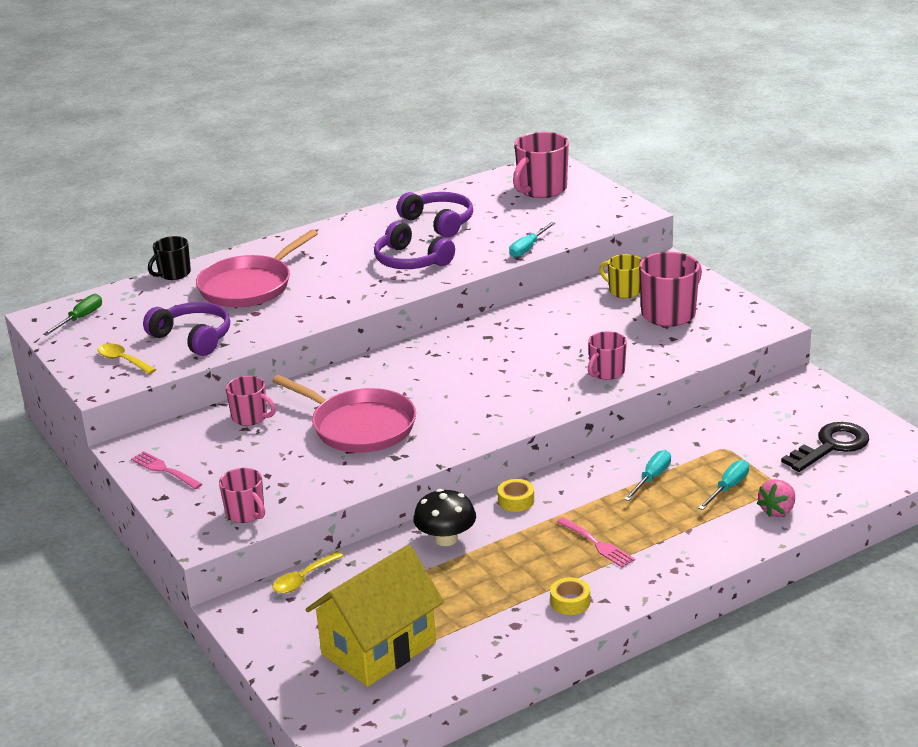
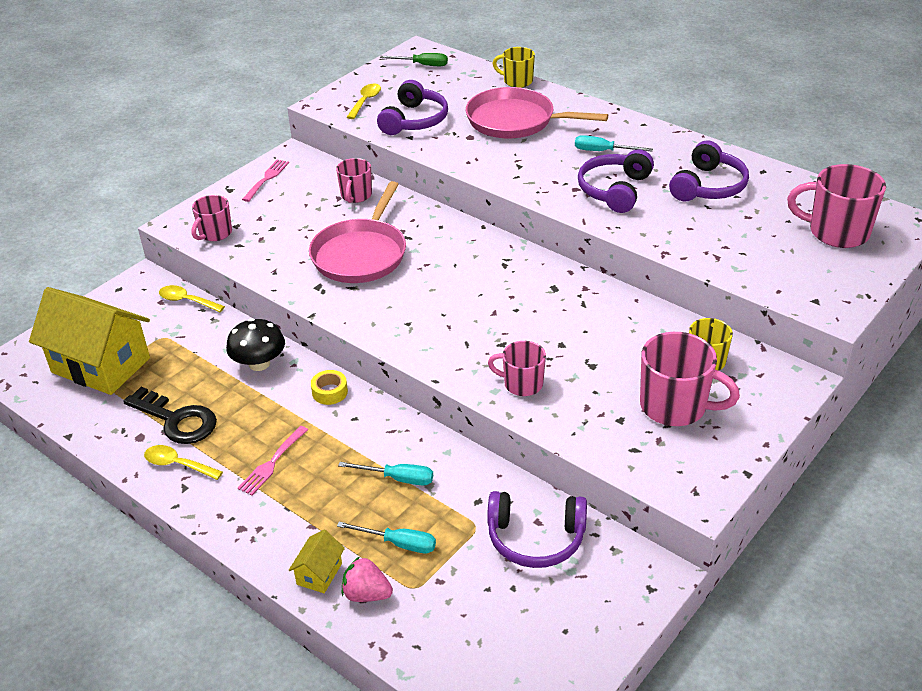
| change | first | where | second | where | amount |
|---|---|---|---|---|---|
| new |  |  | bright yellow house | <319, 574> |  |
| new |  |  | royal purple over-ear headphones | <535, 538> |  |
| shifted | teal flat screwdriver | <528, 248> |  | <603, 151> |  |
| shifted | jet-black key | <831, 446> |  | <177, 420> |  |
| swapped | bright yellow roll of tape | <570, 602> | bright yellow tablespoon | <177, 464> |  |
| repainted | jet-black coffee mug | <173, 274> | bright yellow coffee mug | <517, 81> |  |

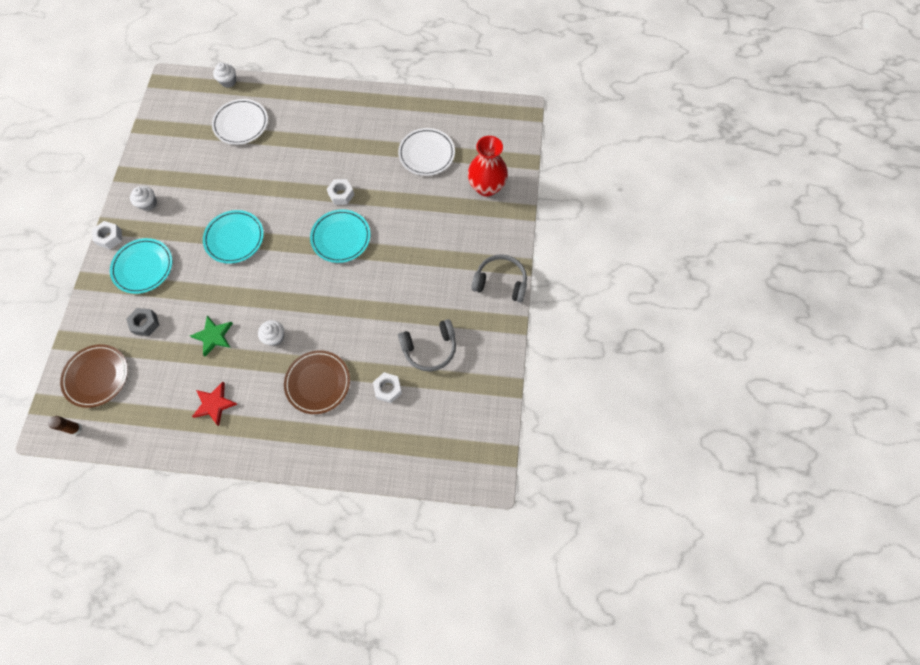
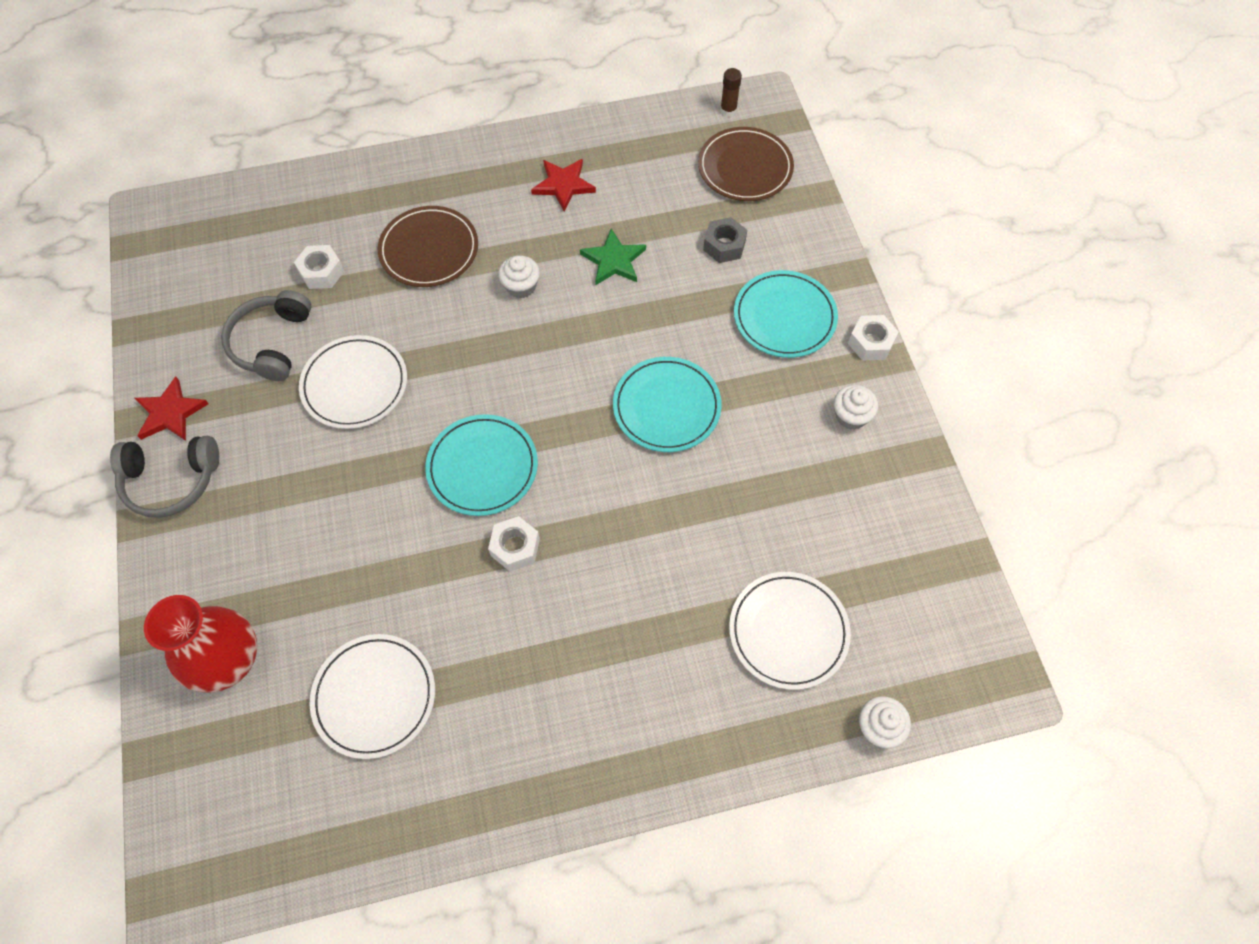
| change | first | where | second | where | amount |
|---|---|---|---|---|---|
| new |  |  | scarlet five-pointed star | <170, 413> |  |
| new |  |  | snow-white plate | <355, 384> |  |
| rotated | grey over-ear headphones | <429, 348> |  | <272, 343> | 45 degrees counterclockwise |

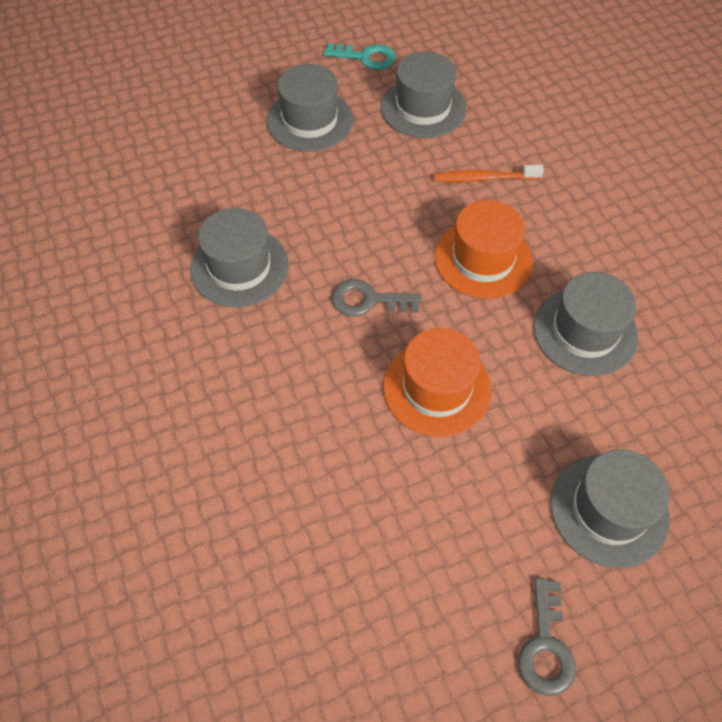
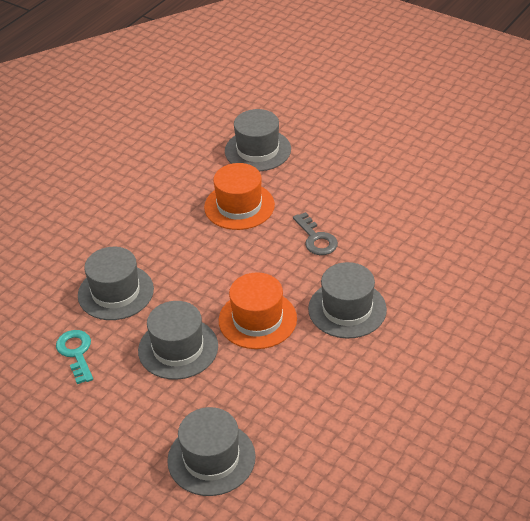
| change | first | where | second | where | amount |
|---|---|---|---|---|---|
| gone | bright orange toothbrush | <484, 178> |  |  |  |
| gone | grey key | <545, 646> |  |  |  |
| shifted | bright orange top hat | <437, 388> |  | <257, 319> |  |
| shifted | grey top hat | <609, 510> |  | <211, 458> |  |

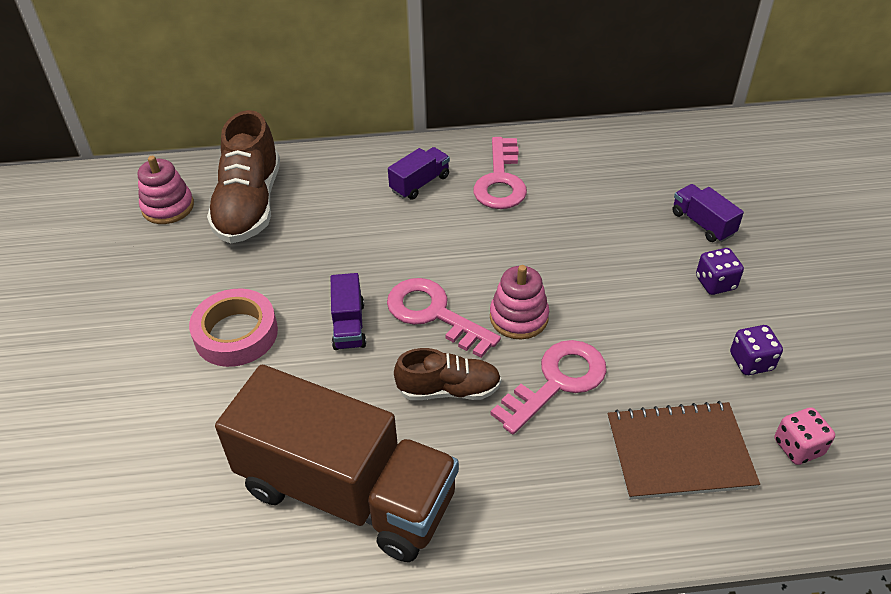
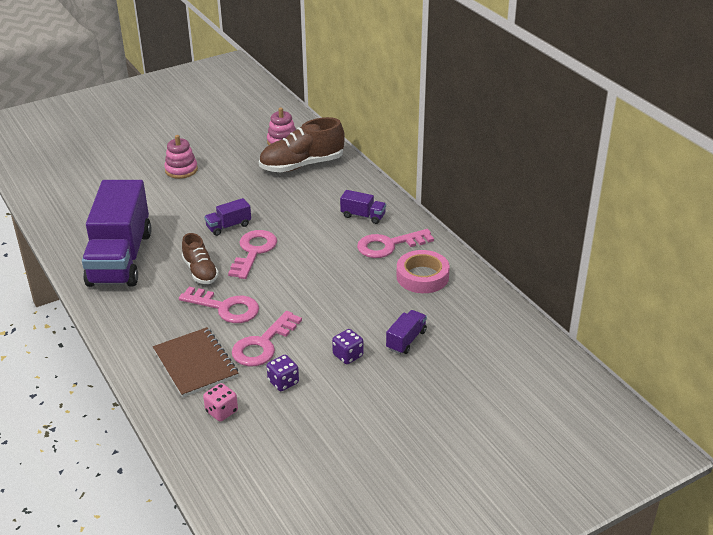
| change | first | where | second | where | amount |
|---|---|---|---|---|---|
| new |  |  | pink key | <263, 345> |  |
| shifted | pink roll of tape | <236, 333> |  | <422, 276> |  |
| shifted | pink stacking toy | <519, 317> |  | <181, 170> |  |
| repainted | dark brown toy truck | <346, 492> | royal purple toy truck | <120, 258> |  |

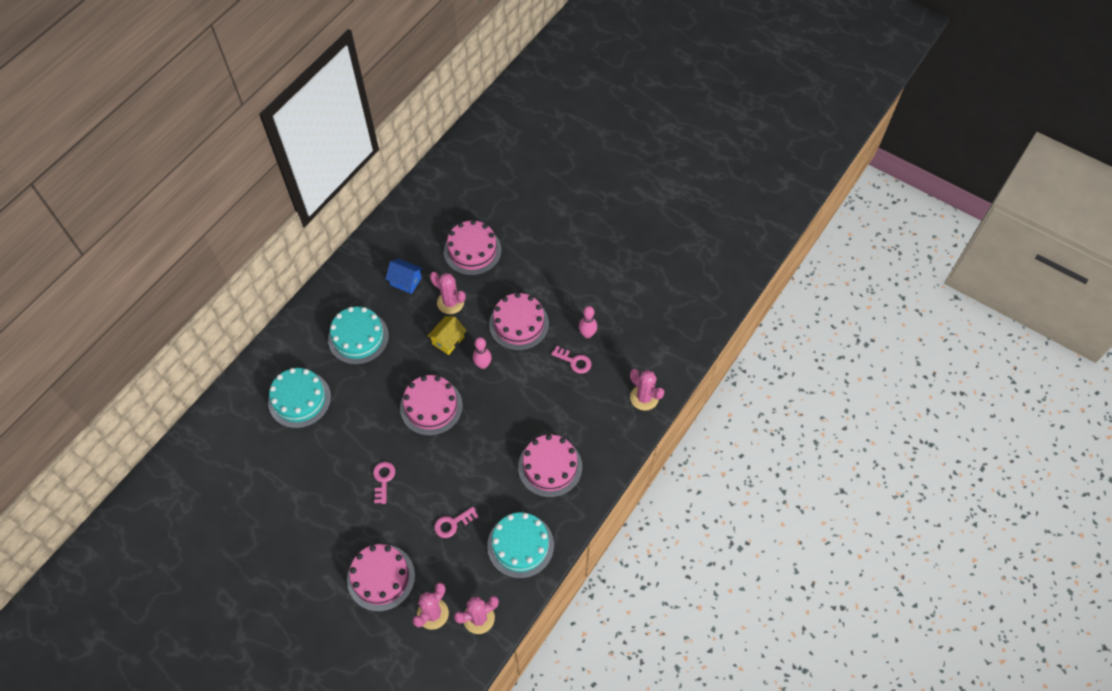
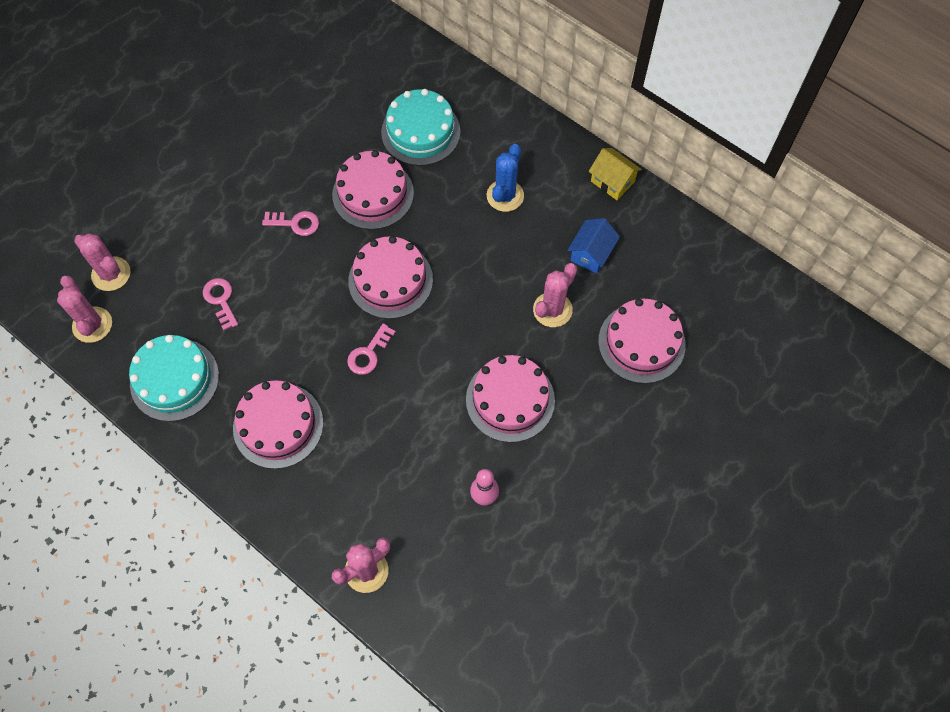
| change | first | where | second | where | amount |
|---|---|---|---|---|---|
| gone | pink bowling pin | <483, 364> |  |  |  |
| shifted | pink cake | <381, 577> |  | <373, 194> |  |
| shifted | bright yellow house | <448, 340> |  | <612, 181> |  |
| shifted | pink key | <574, 361> |  | <369, 353> |  |
| swapped | teal cake | <358, 337> | cobalt saguaro cactus | <505, 196> |  |

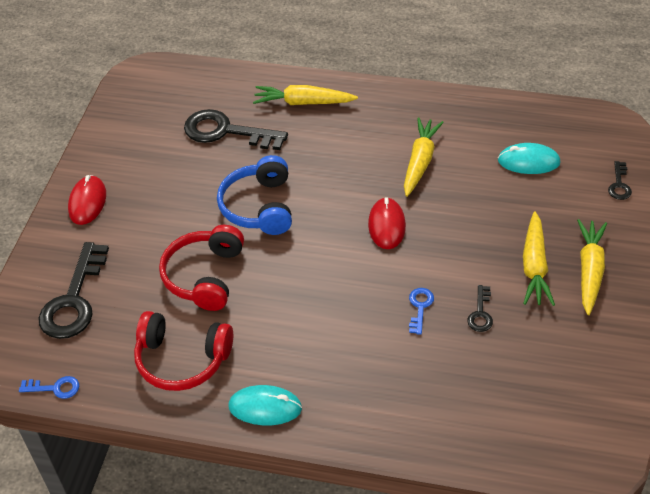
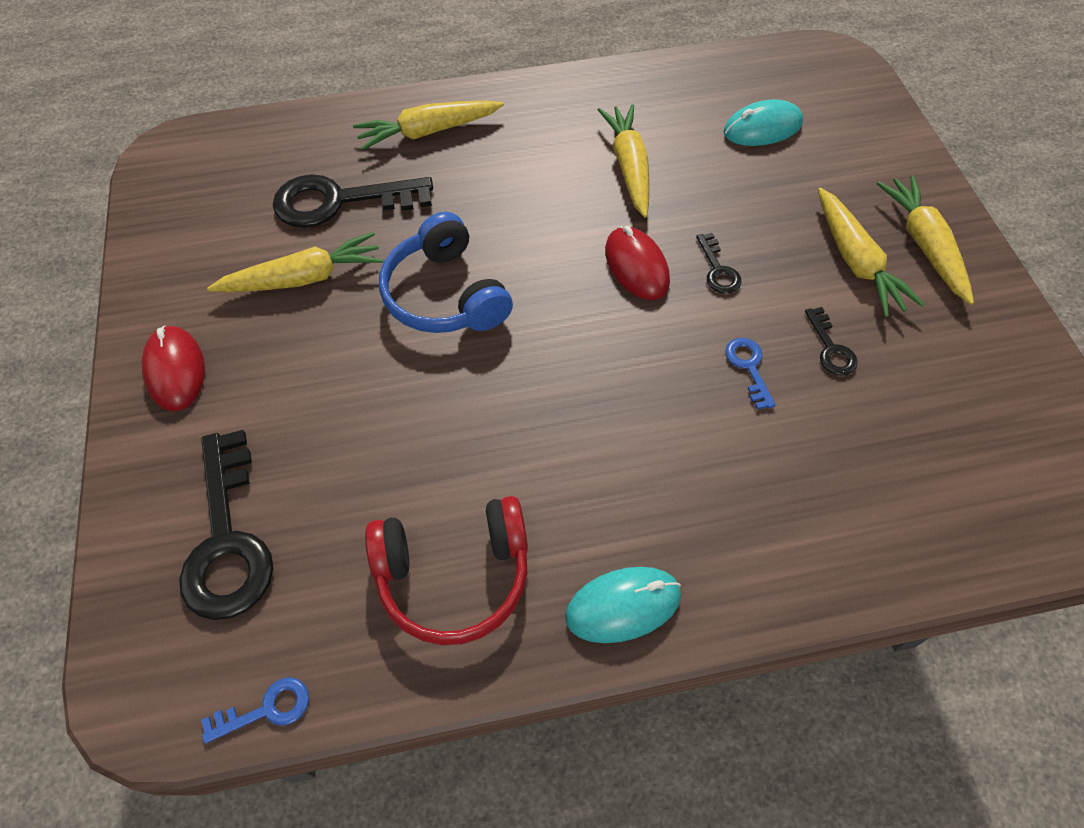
| change | first | where | second | where | amount |
|---|---|---|---|---|---|
| gone | scarlet over-ear headphones | <205, 276> |  |  |  |
| new |  |  | bright yellow carrot | <304, 278> |  |
| shifted | jet-black key | <619, 185> |  | <718, 269> |  |

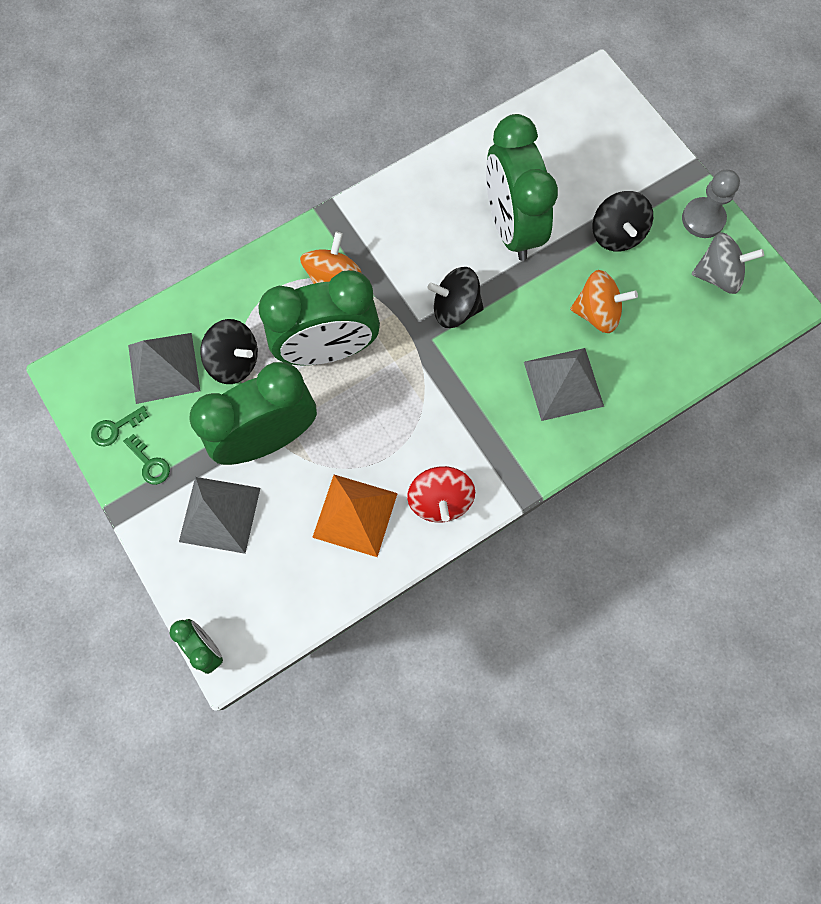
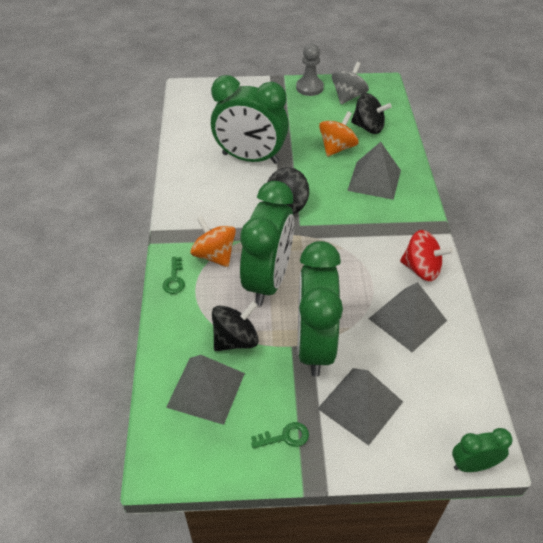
| change | first | where | second | where | amount |
|---|---|---|---|---|---|
| shifted | emerald key | <115, 428> |  | <174, 279> |  |
| shifted | jet-black toy top | <616, 234> |  | <368, 127> |  |
| repainted | bright orange pyramid shape | <355, 515> | grey pyramid shape | <407, 319> |  |

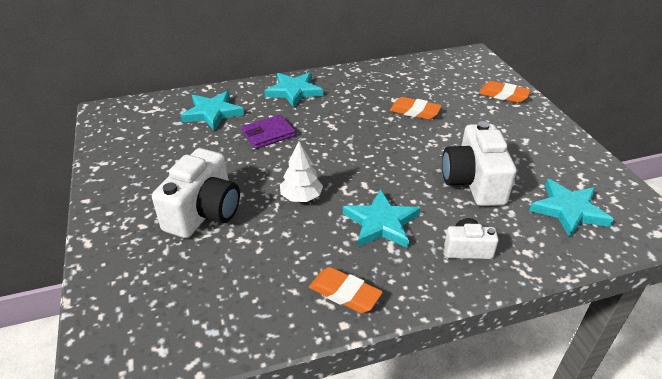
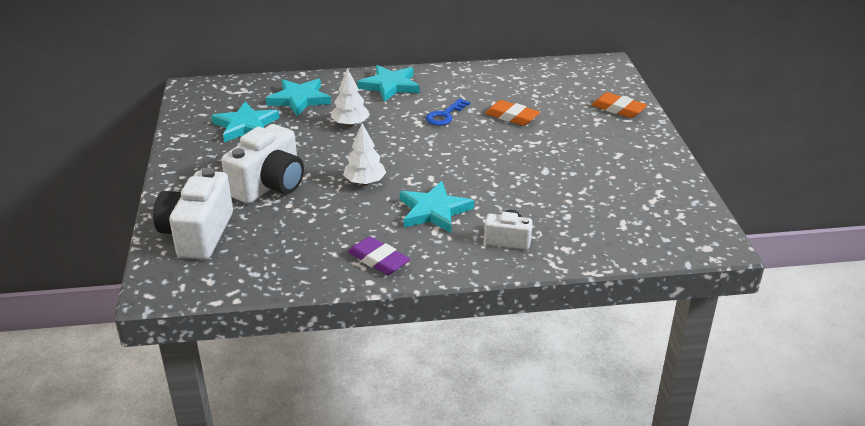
| change | first | where | second | where | amount |
|---|---|---|---|---|---|
| new |  |  | cobalt key | <445, 115> |  |
| shifted | snow-white compact camera | <473, 182> |  | <198, 234> |  |
| shifted | teal five-pointed star | <568, 210> |  | <246, 126> |  |
| swapped | royal purple billfold | <268, 134> | snow-white toy tree | <350, 124> |  |
| repainted | bright orange eraser | <345, 293> | royal purple eraser | <378, 260> |  |

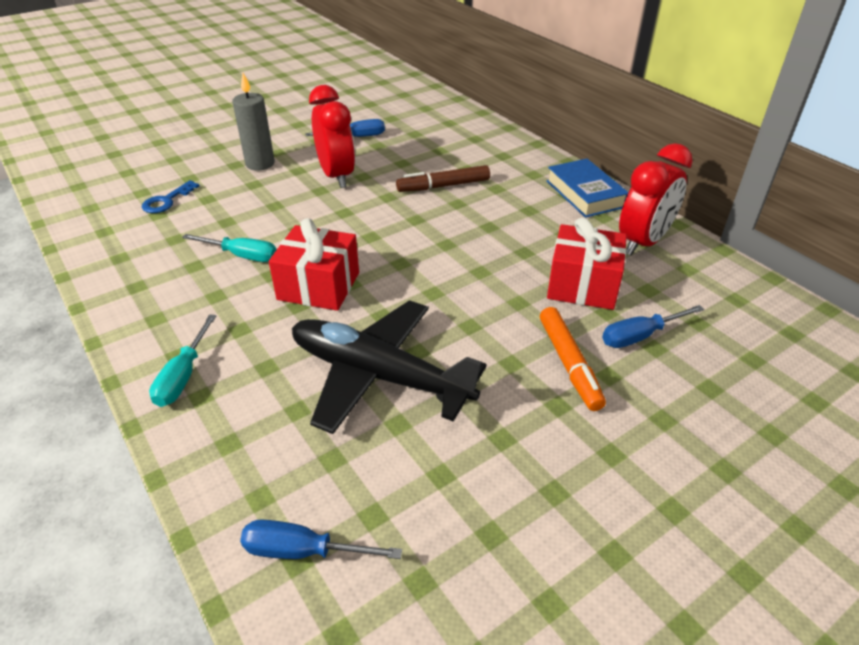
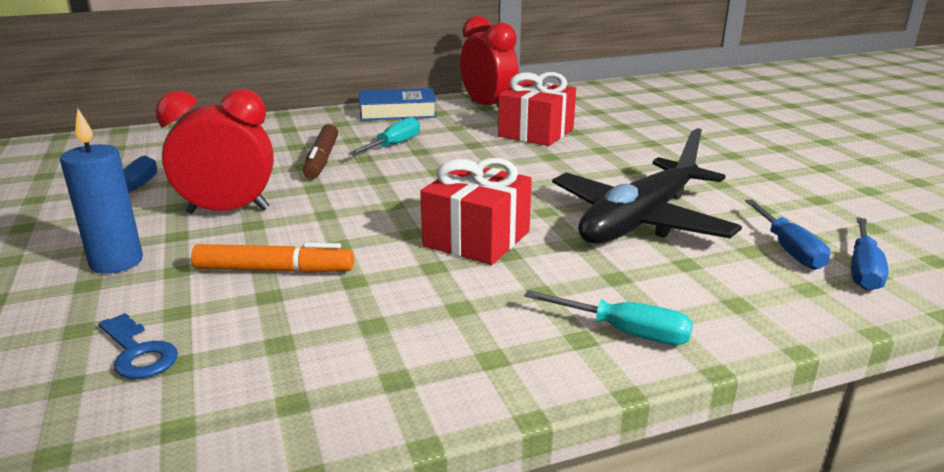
| change | first | where | second | where | amount |
|---|---|---|---|---|---|
| shifted | teal flat screwdriver | <242, 255> |  | <393, 145> |  |
| shifted | bright orange marker pen | <569, 364> |  | <274, 270> |  |
| shifted | cobalt flat screwdriver | <640, 336> |  | <788, 249> |  |
| repainted | grey wax candle | <260, 164> | cobalt wax candle | <116, 262> |  |

